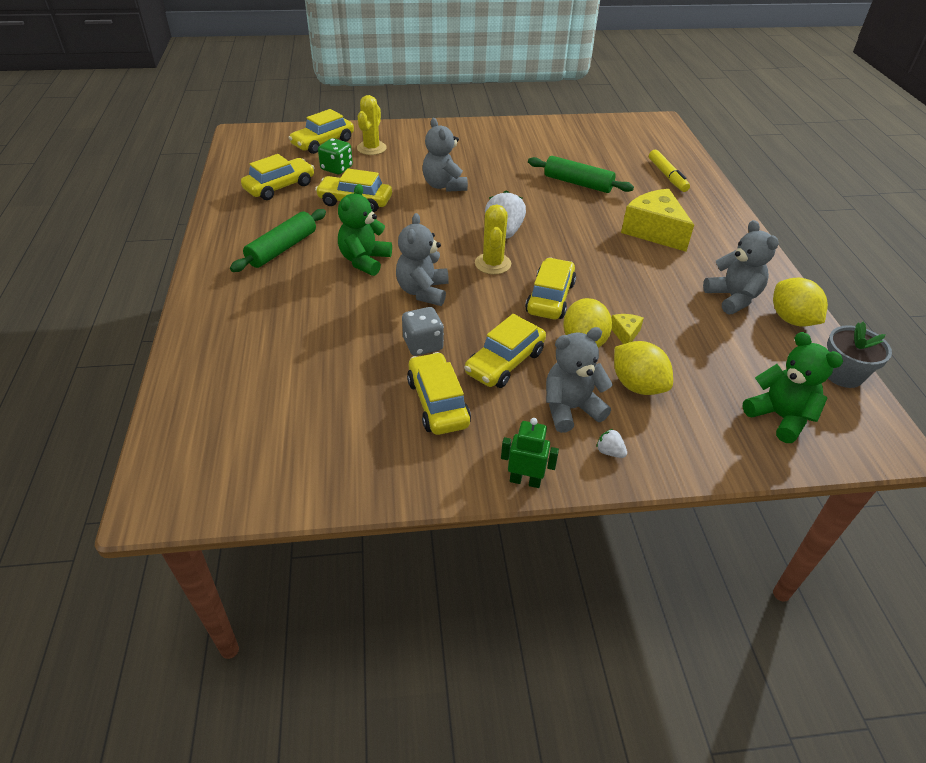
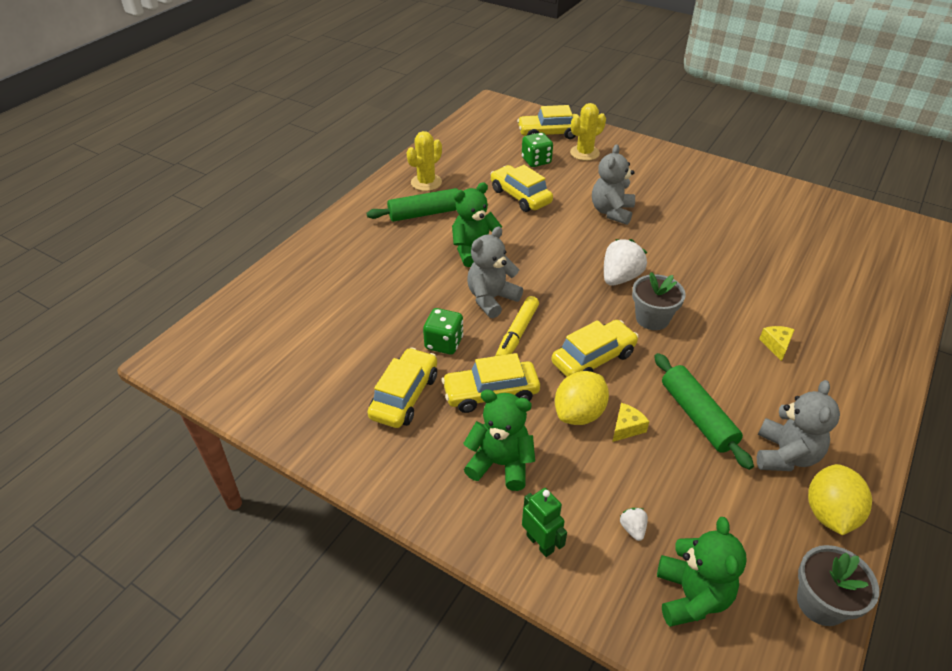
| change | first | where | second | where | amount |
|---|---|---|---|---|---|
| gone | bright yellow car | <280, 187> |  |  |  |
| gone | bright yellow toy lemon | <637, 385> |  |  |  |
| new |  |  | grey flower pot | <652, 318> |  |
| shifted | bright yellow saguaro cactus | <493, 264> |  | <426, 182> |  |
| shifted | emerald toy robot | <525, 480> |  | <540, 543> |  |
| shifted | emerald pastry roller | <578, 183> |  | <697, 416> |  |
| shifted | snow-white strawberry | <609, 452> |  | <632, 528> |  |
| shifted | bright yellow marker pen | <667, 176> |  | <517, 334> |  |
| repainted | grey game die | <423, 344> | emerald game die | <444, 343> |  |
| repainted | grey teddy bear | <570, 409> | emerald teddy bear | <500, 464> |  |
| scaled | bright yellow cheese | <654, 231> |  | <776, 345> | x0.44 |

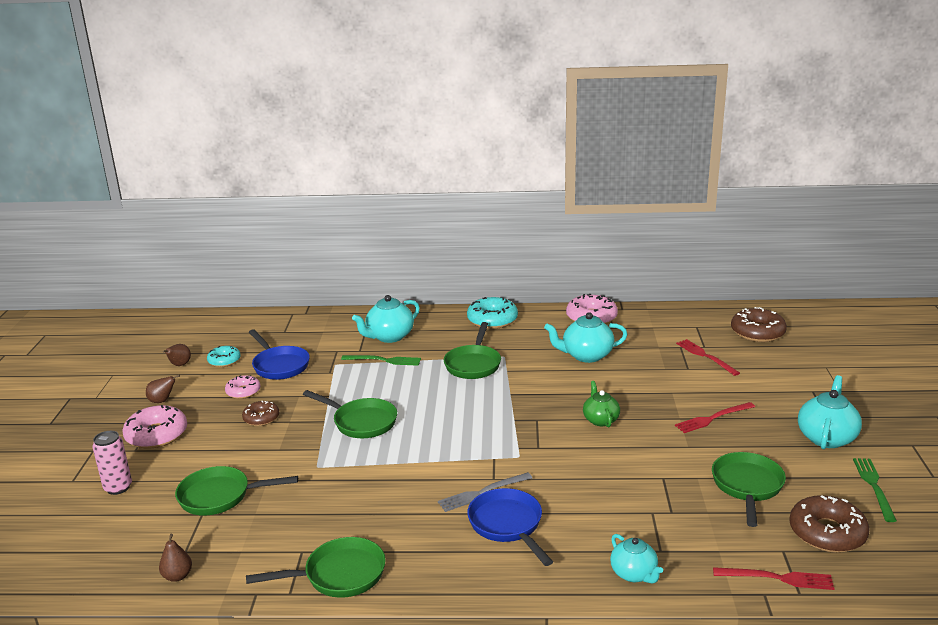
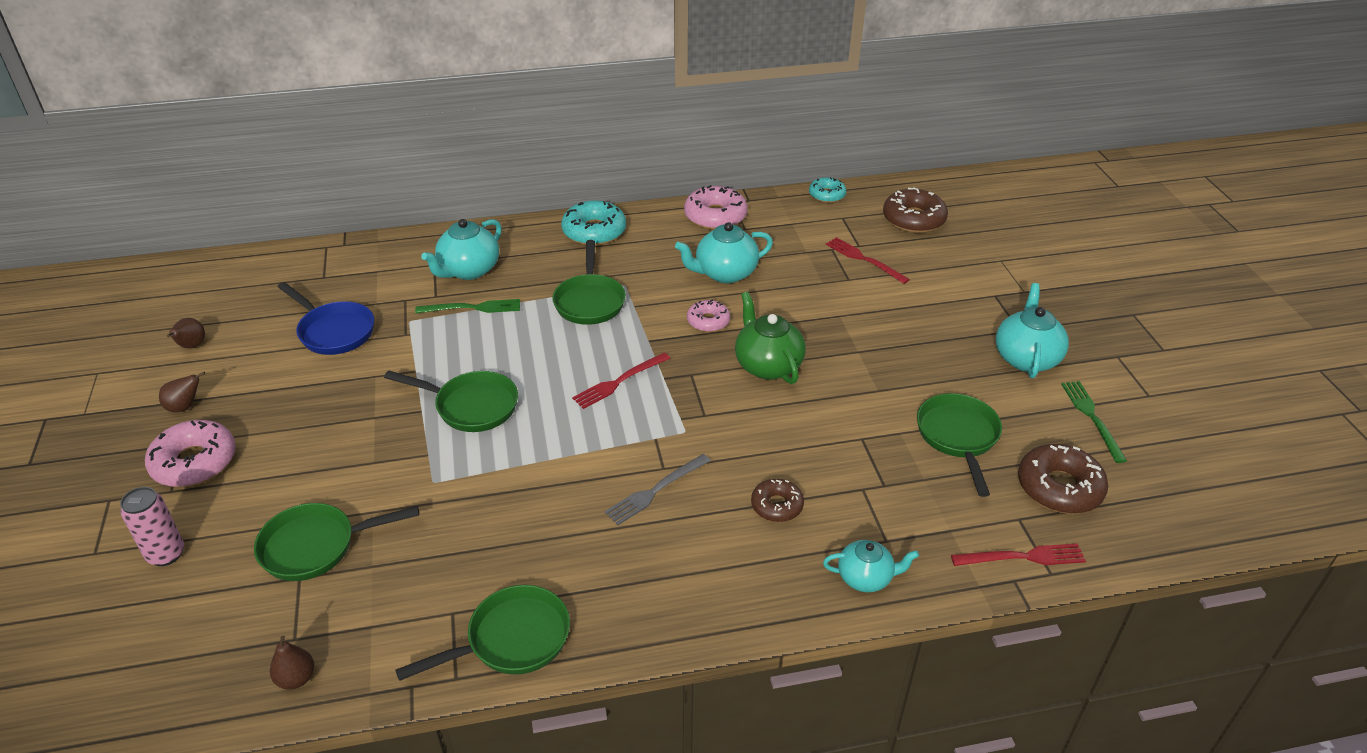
| change | first | where | second | where | amount |
|---|---|---|---|---|---|
| gone | cobalt pan | <508, 525> |  |  |  |
| shifted | teal glazed donut | <224, 361> |  | <827, 195> |  |
| shifted | pink glazed donut | <243, 391> |  | <708, 321> |  |
| shifted | dark brown glazed donut | <261, 418> |  | <777, 506> |  |
| shifted | scarlet table fork | <713, 418> |  | <619, 381> |  |
| rotated | teal tea pot | <634, 574> |  | <865, 578> | 45 degrees counterclockwise |
| scaled | emerald tea pot | <600, 420> |  | <767, 365> | x1.54 |

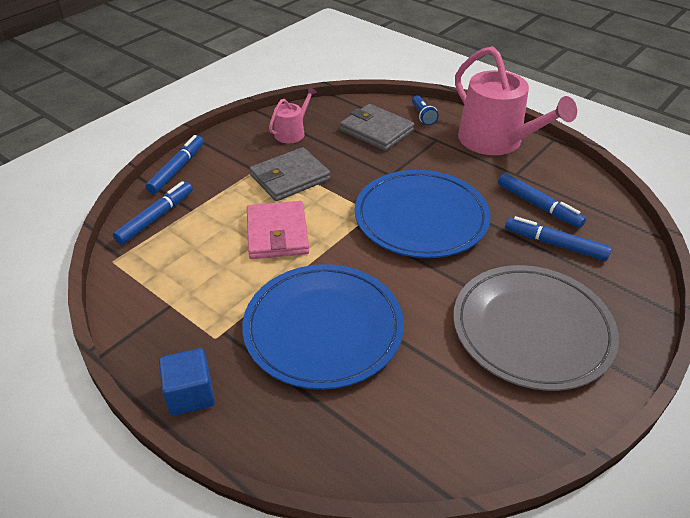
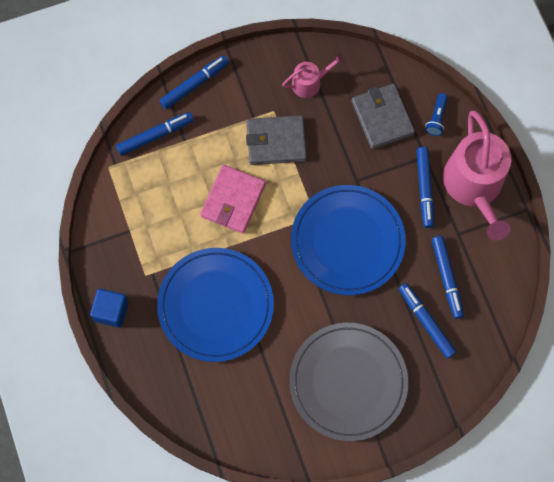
| change | first | where | second | where | amount |
|---|---|---|---|---|---|
| new |  |  | cobalt marker pen | <424, 189> |  |

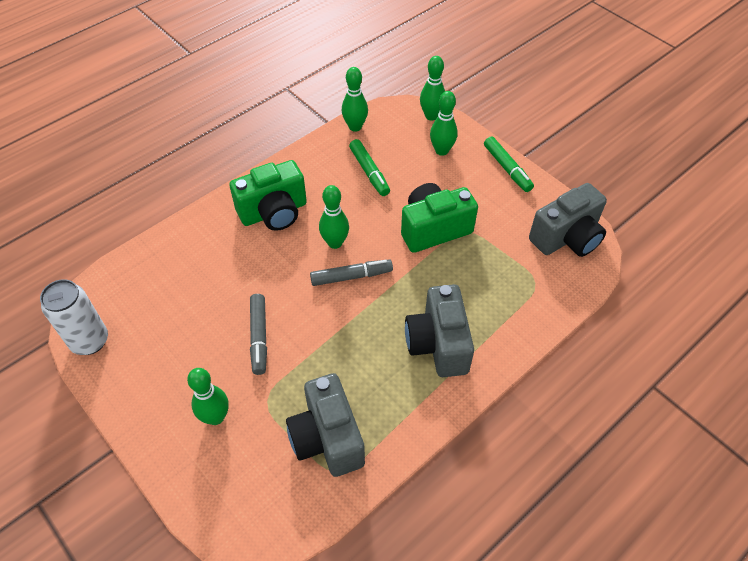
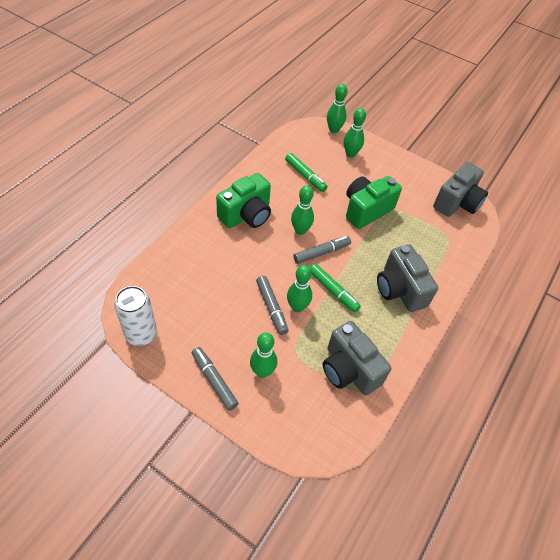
| change | first | where | second | where | amount |
|---|---|---|---|---|---|
| new |  |  | grey marker pen | <214, 381> |  |
| shifted | emerald bowling pin | <355, 127> |  | <297, 307> |  |
| shifted | emerald marker pen | <507, 168> |  | <333, 291> |  |

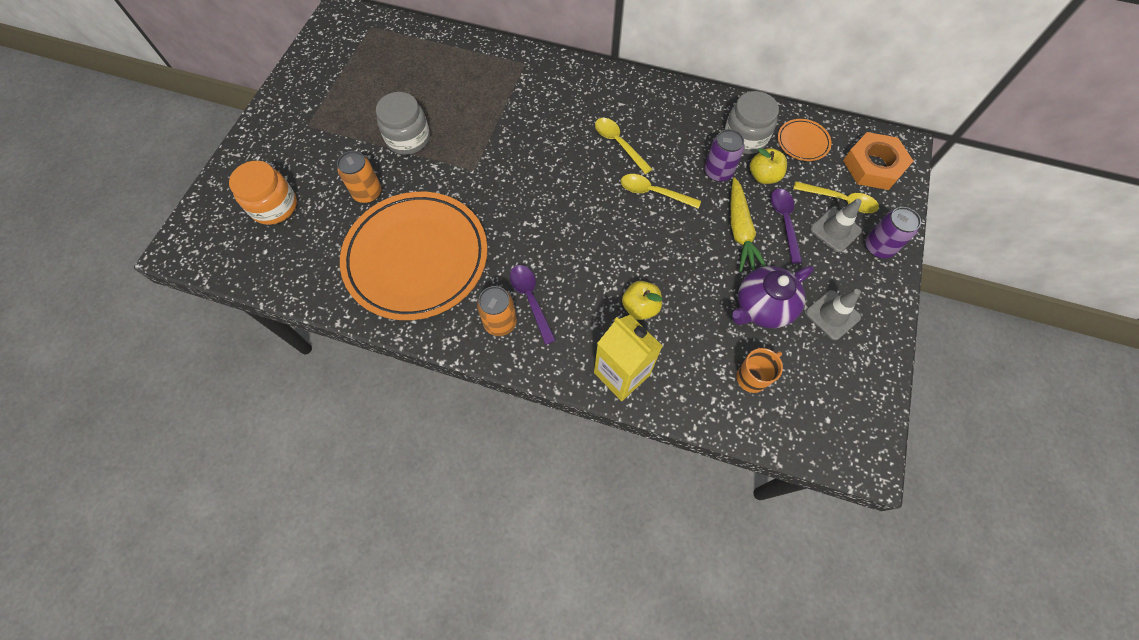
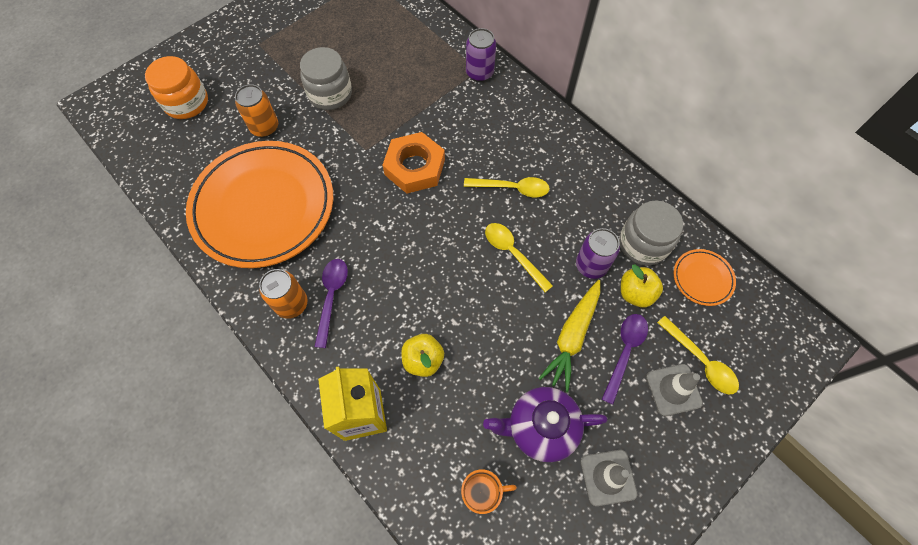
| change | first | where | second | where | amount |
|---|---|---|---|---|---|
| shifted | bright orange hexagon nut | <873, 166> |  | <414, 167> |  |
| shifted | royal purple can | <878, 247> |  | <479, 73> |  |
| rotated | bright yellow tablespoon | <618, 143> |  | <512, 188> | 105 degrees clockwise |

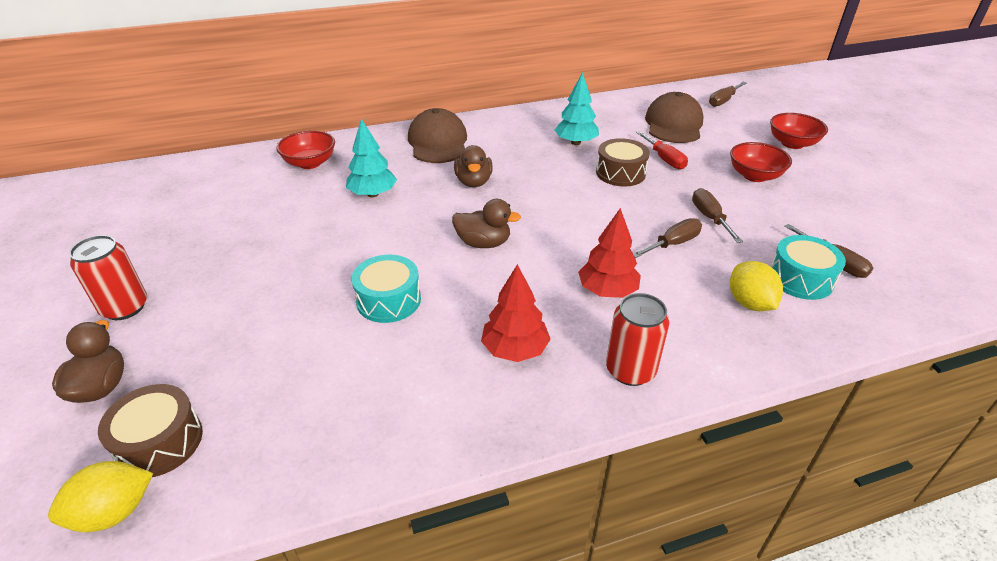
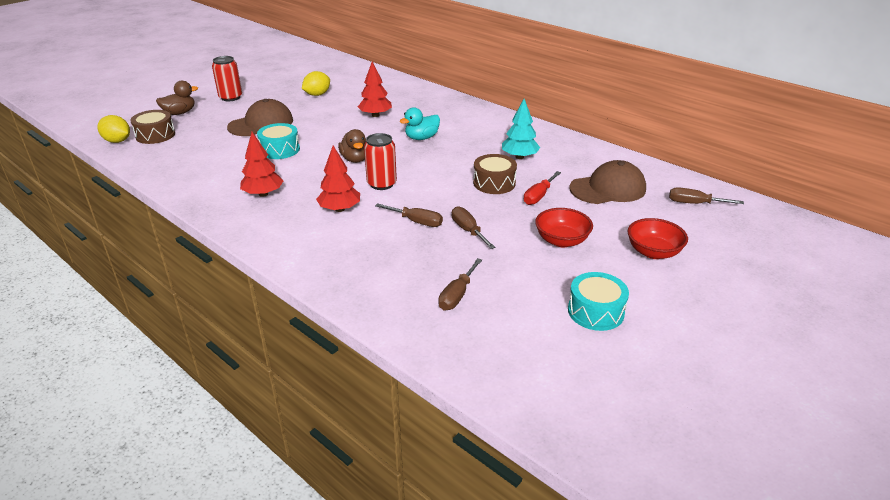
| change | first | where | second | where | amount |
|---|---|---|---|---|---|
| gone | scarlet serving bowl | <310, 163> |  |  |  |
| shifted | dark brown peaked cap | <438, 142> |  | <261, 124> |  |
| shifted | scarlet can | <630, 370> |  | <382, 184> |  |
| shifted | bright yellow toy lemon | <749, 303> |  | <317, 94> |  |
| shifted | teal toy drum | <800, 279> |  | <595, 311> |  |
| repainted | teal toy tree | <373, 194> | scarlet toy tree | <375, 115> |  |
| repainted | dark brown duck | <473, 182> | teal duck | <421, 138> |  |
| rotated | dark brown flat screwdriver | <710, 218> |  | <468, 230> | 75 degrees counterclockwise |

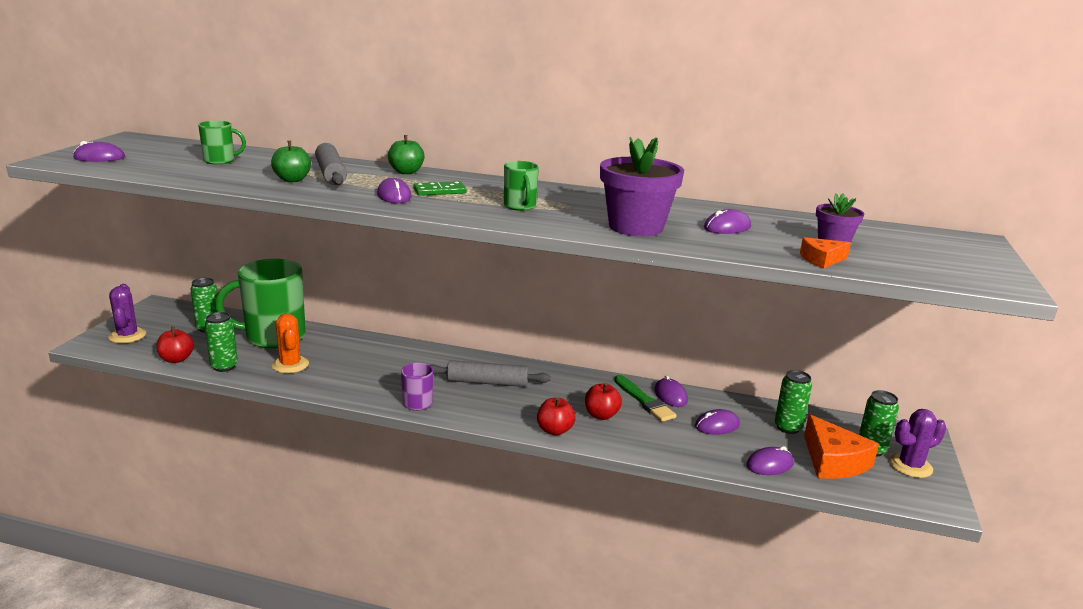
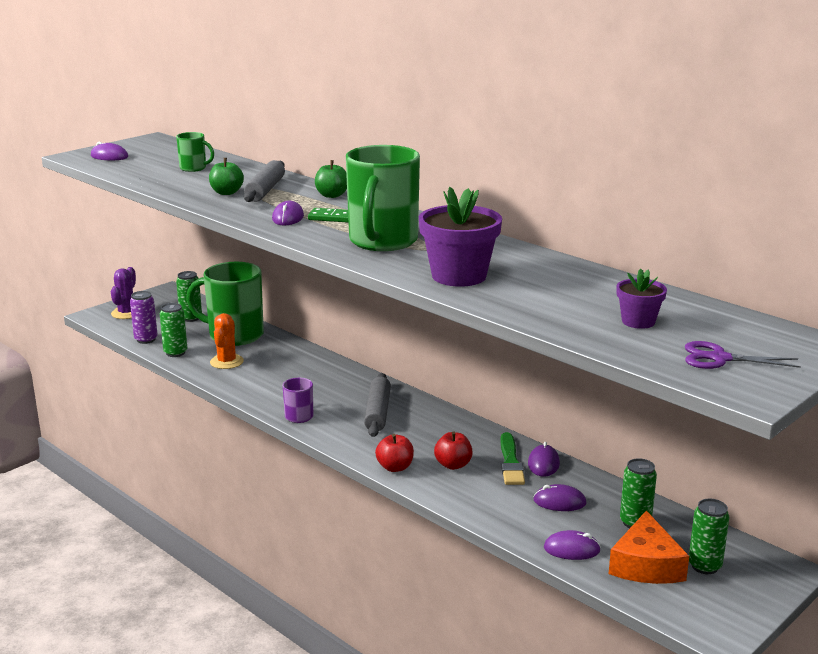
| change | first | where | second | where | amount |
|---|---|---|---|---|---|
| gone | royal purple computer mouse | <727, 227> |  |  |  |
| gone | bright orange cheese | <821, 260> |  |  |  |
| gone | royal purple saguaro cactus | <910, 466> |  |  |  |
| new |  |  | royal purple shears | <719, 358> |  |
| swapped | scarlet apple | <176, 359> | royal purple can | <146, 339> |  |
| rotated | grey pastry roller | <487, 382> |  | <377, 412> | 60 degrees clockwise |
| scaled | emerald coffee mug | <520, 206> |  | <382, 241> | x2.17 |

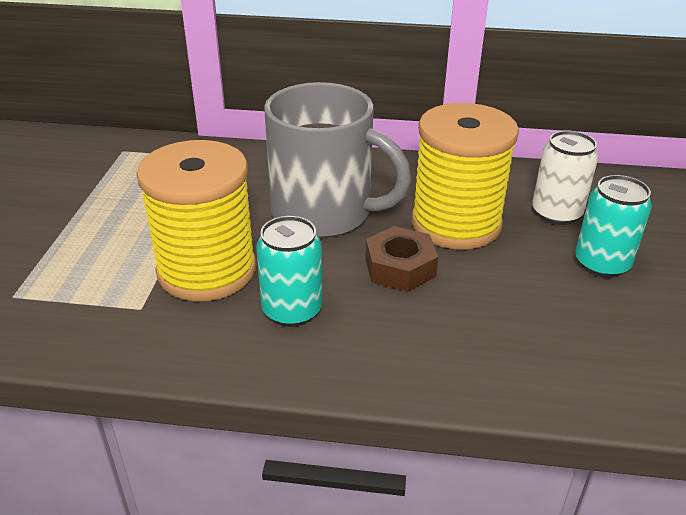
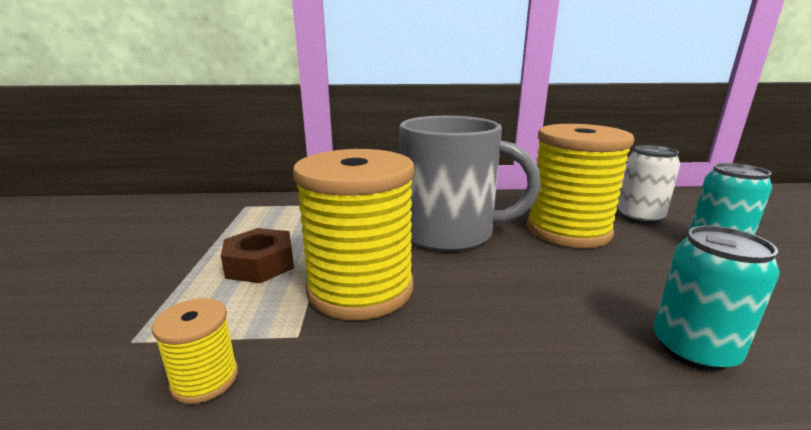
| change | first | where | second | where | amount |
|---|---|---|---|---|---|
| new |  |  | bright yellow reel of thread | <205, 379> |  |
| shifted | teal can | <292, 310> |  | <693, 349> |  |
| shifted | dark brown hexagon nut | <400, 267> |  | <260, 264> |  |

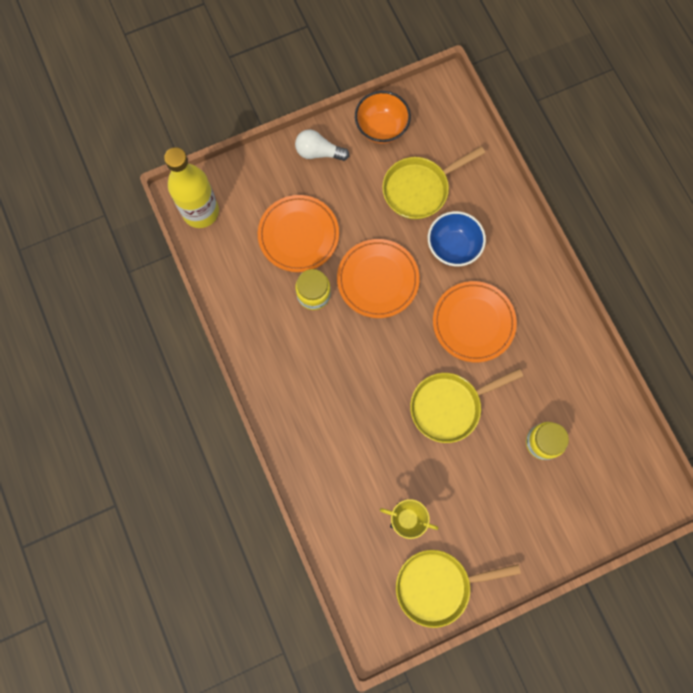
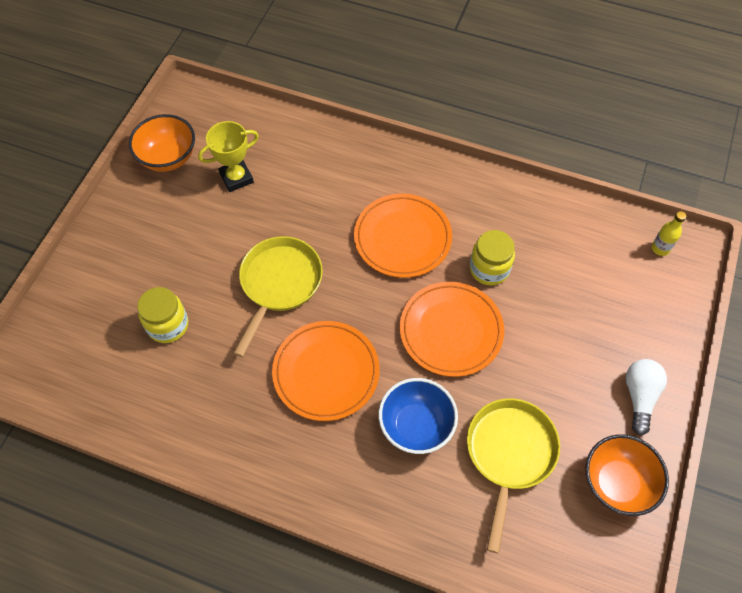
| change | first | where | second | where | amount |
|---|---|---|---|---|---|
| shifted | bright orange plate | <298, 235> |  | <402, 238> |  |
| swapped | bright yellow pan | <437, 585> | bright orange serving bowl | <168, 158> |  |
| rotated | snow-white bulb | <318, 152> |  | <639, 397> | 45 degrees counterclockwise |
| scaled | bright yellow drink bottle | <200, 212> |  | <660, 248> | x0.41 |

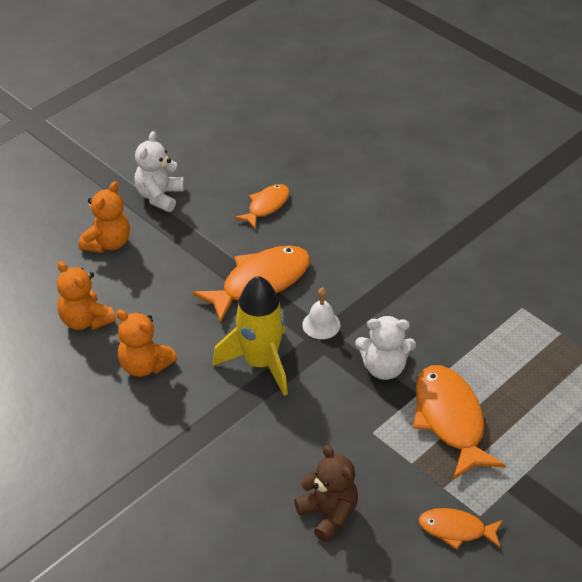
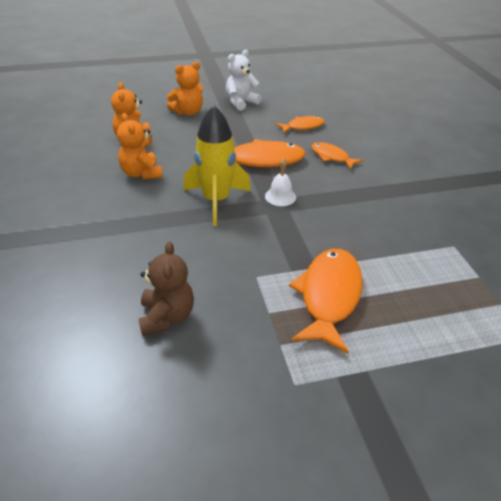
| change | first | where | second | where | amount |
|---|---|---|---|---|---|
| gone | snow-white teddy bear | <384, 368> |  |  |  |
| shifted | bright orange fish | <456, 530> |  | <331, 157> |  |

